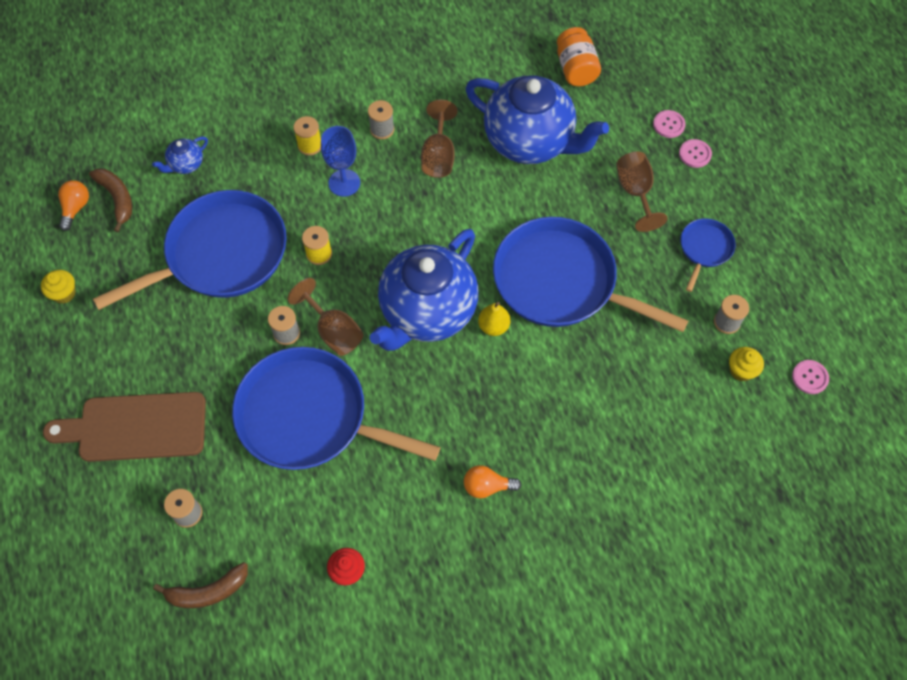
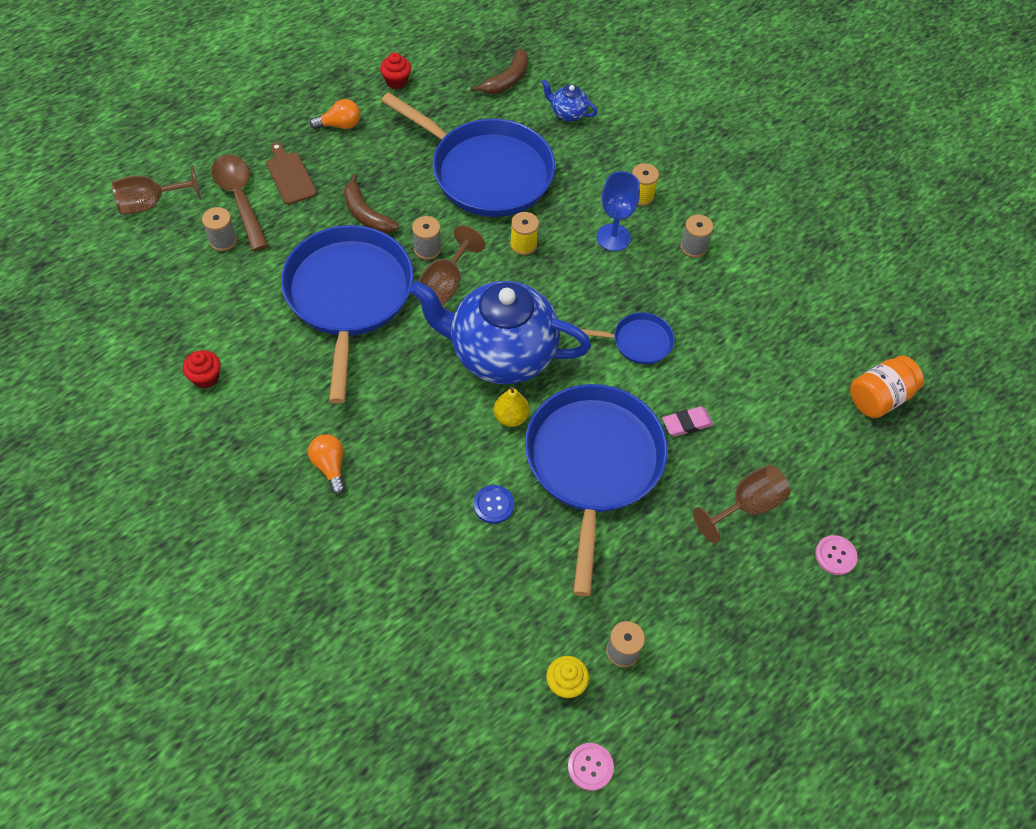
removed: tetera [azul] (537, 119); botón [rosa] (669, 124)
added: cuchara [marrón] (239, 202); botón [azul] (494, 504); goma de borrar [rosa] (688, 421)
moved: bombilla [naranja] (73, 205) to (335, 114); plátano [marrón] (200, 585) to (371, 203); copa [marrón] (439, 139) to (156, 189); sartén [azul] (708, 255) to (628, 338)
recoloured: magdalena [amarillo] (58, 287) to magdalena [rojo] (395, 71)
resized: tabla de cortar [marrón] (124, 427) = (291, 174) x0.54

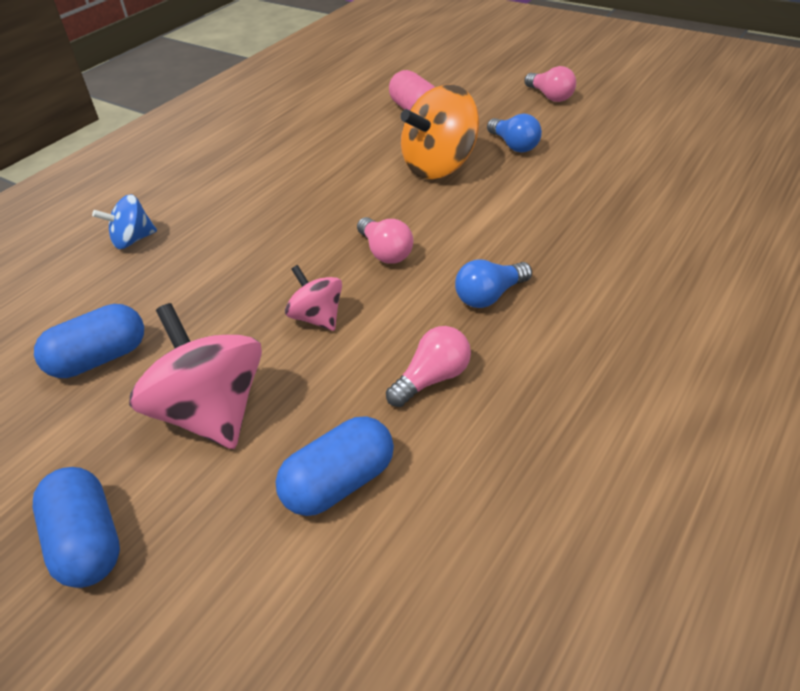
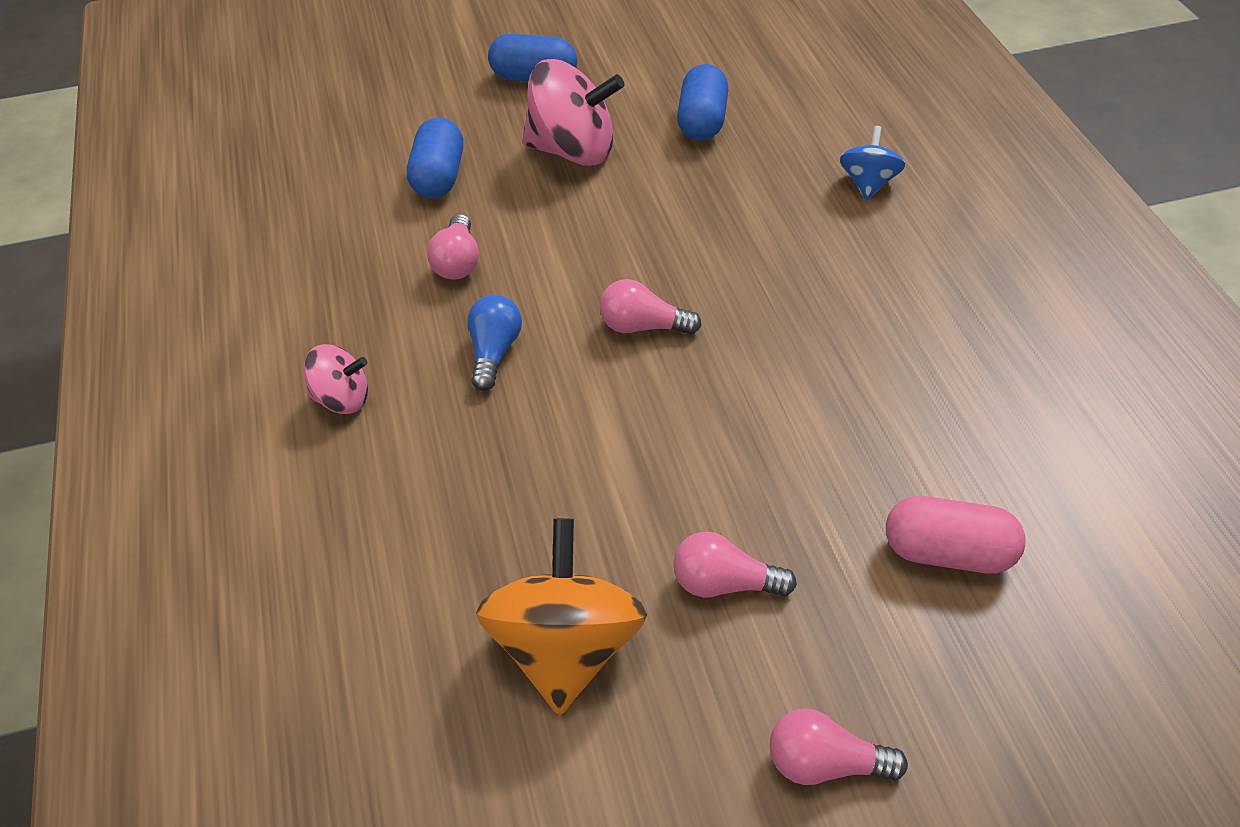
moved: peonza [rosa] (313, 298) to (336, 379); peonza [naranja] (439, 132) to (561, 616)
recoloured: bombilla [azul] (514, 133) to bombilla [rosa] (735, 564)

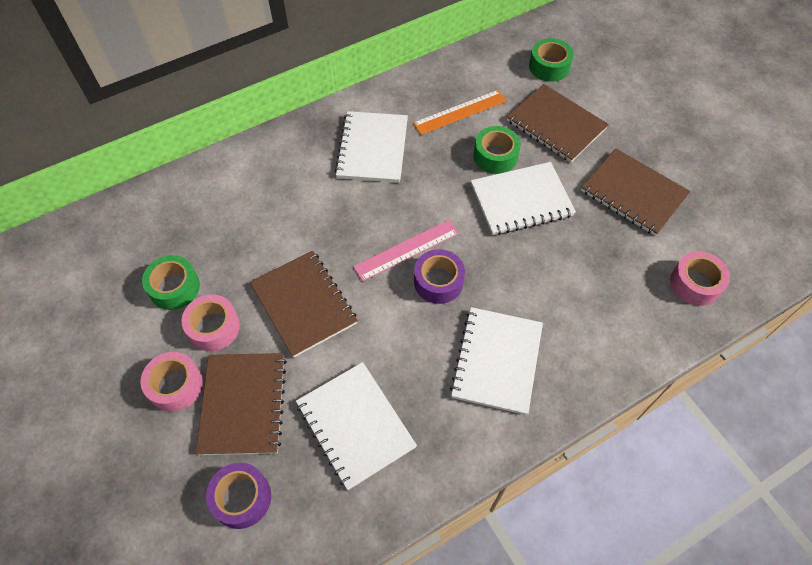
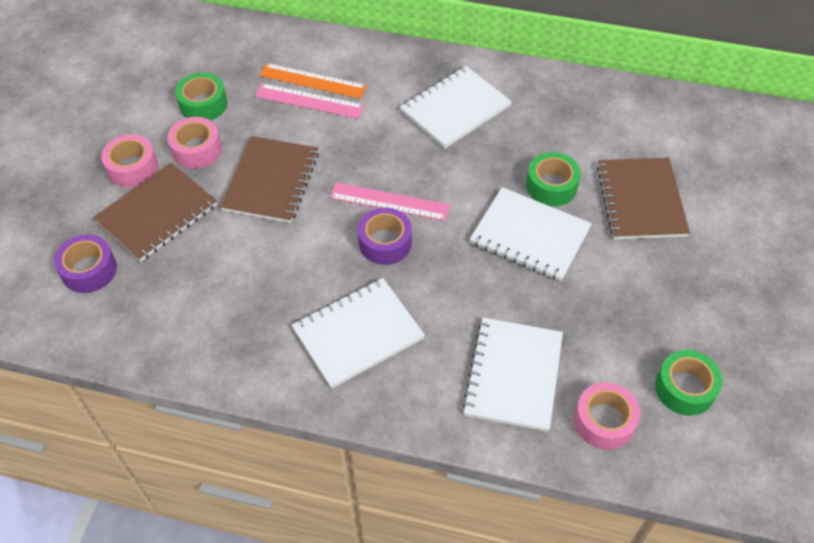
removed: cuaderno [marrón] (636, 192)
added: regla [rosa] (309, 101)
moved: cuaderno [blanco] (356, 426) to (512, 375); regla [naranja] (460, 112) to (313, 81); cinta adhesiva [verde] (551, 60) to (689, 383)

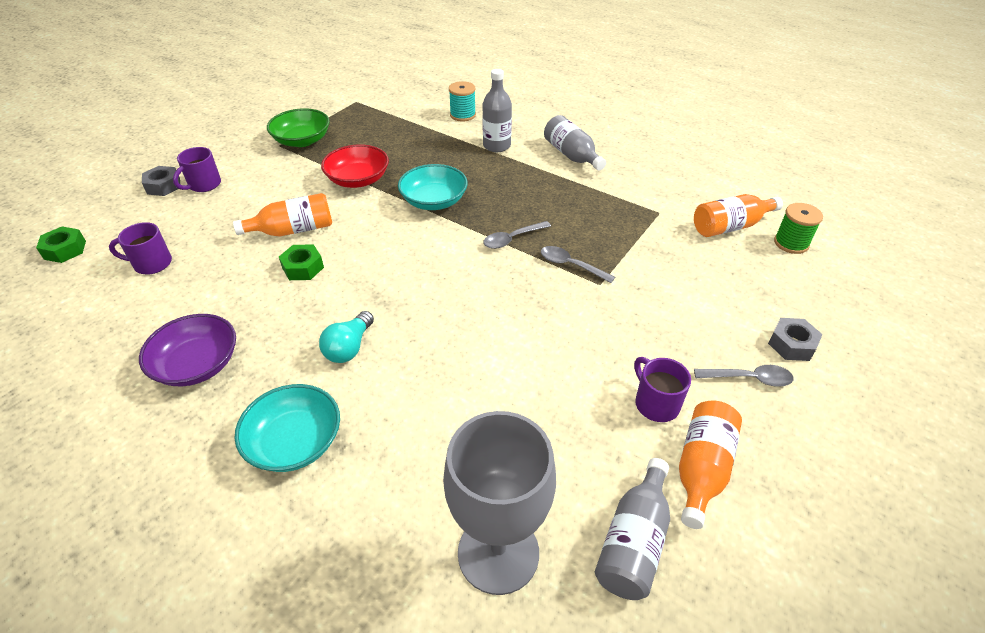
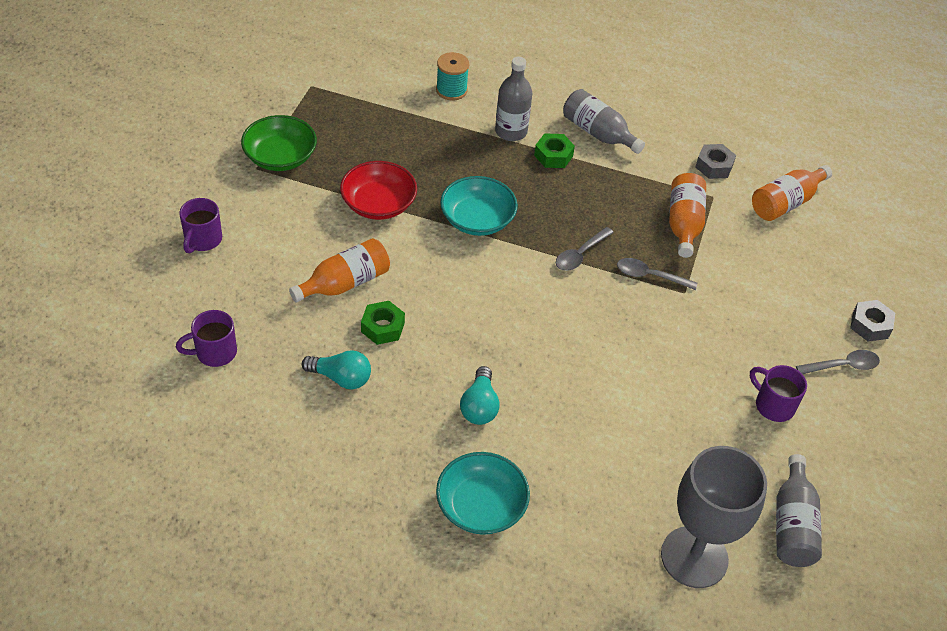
removed: cuenco [morado] (187, 350); carrete [verde] (798, 228)
added: bombilla [turquesa] (336, 369)
moved: tuerca [verde] (61, 245) to (554, 150); tuerca [gris] (161, 181) to (715, 161); botella [naranja] (710, 465) to (687, 215)

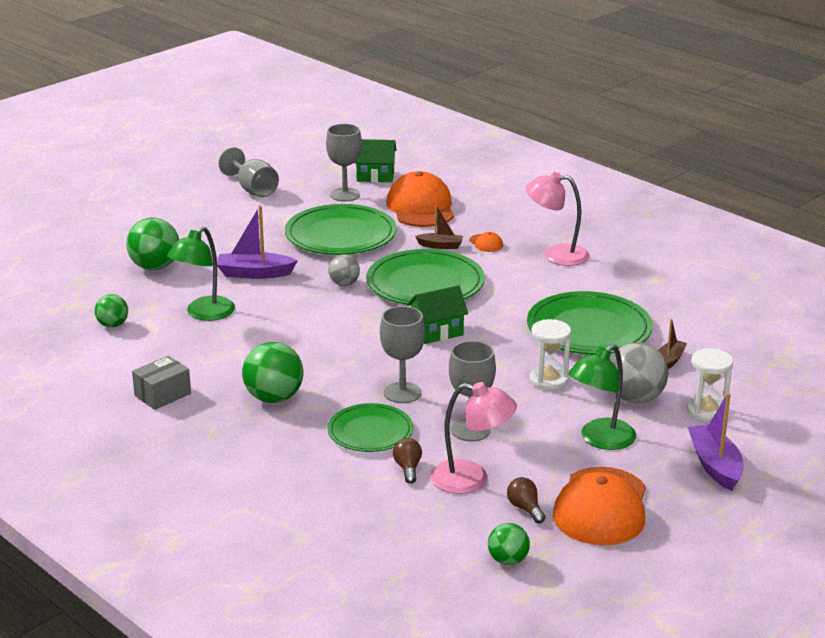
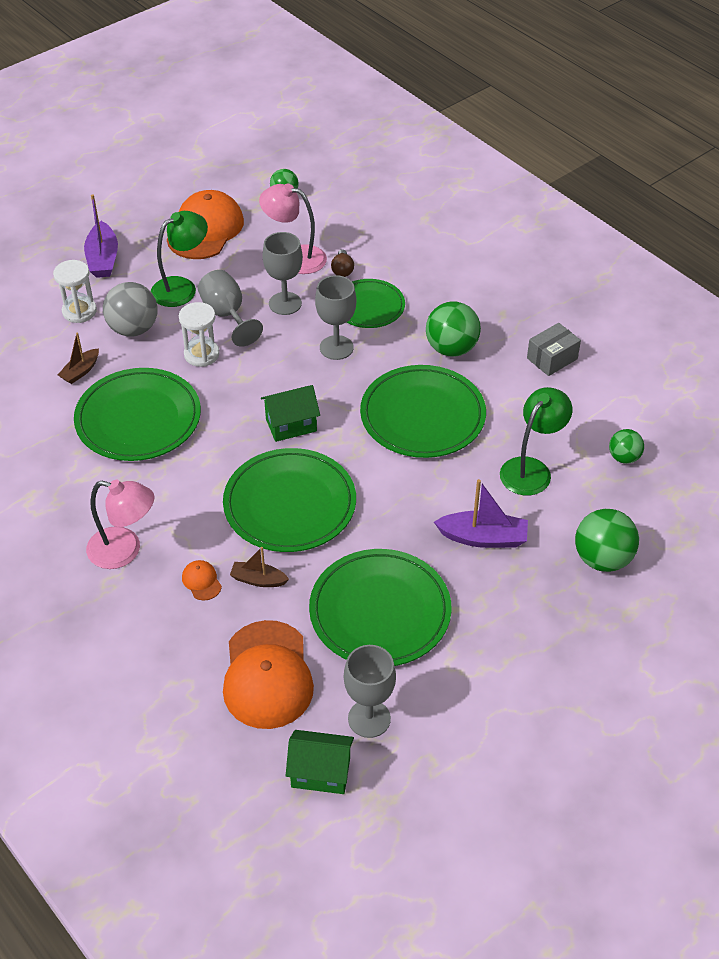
removed: pelota [gris] (344, 270); bombilla [marrón] (526, 500)
added: plato [verde] (423, 411)
moved: copa [gris] (249, 172) to (230, 308)

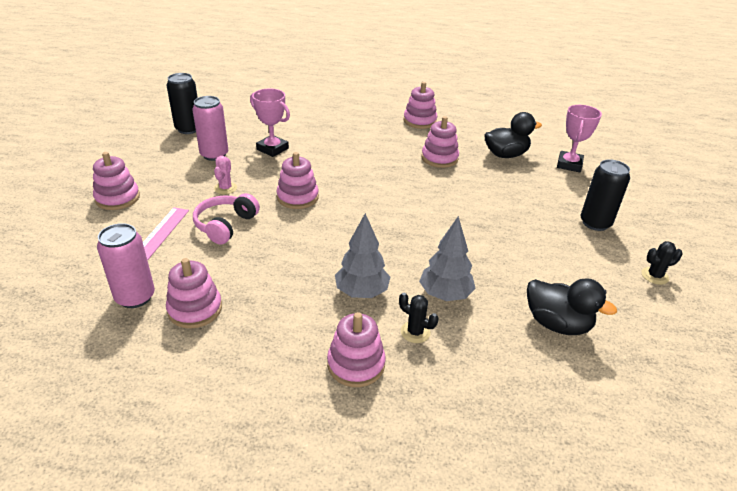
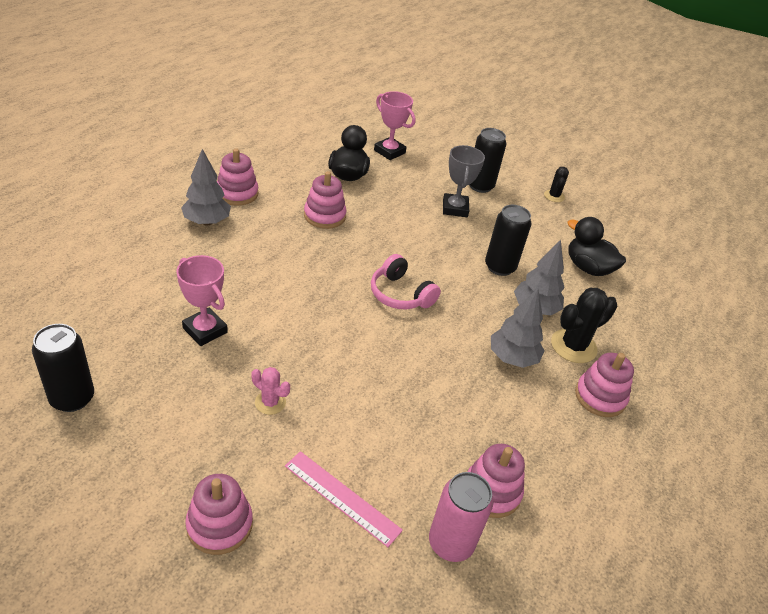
removed: lata [rosa] (210, 128); juguete apilable [rosa] (297, 180)
added: árbol [gris] (206, 187); trofeo [gris] (464, 181); lata [negro] (508, 240)
moved: auriculares [rosa] (226, 218) to (406, 281)
turned: trofeo [rosa] (270, 122) = (202, 300) 75 degrees clockwise; pato [negro] (572, 306) = (596, 246) 105 degrees counterclockwise
resized: cactus [negro] (418, 318) = (584, 325) x1.75

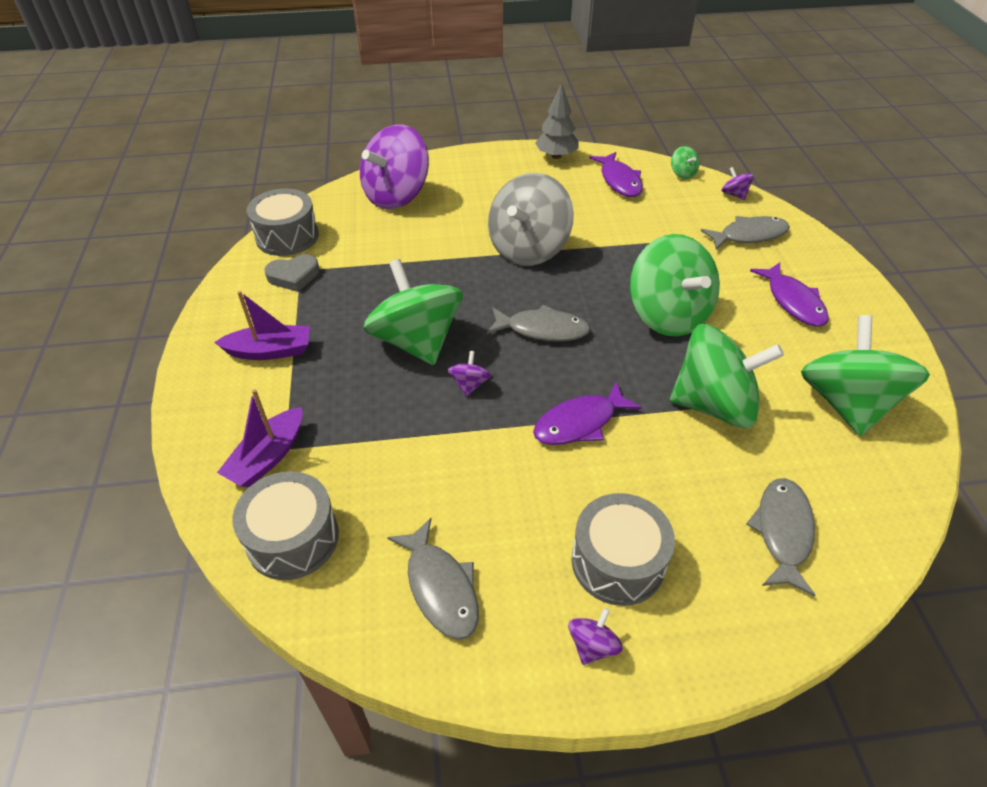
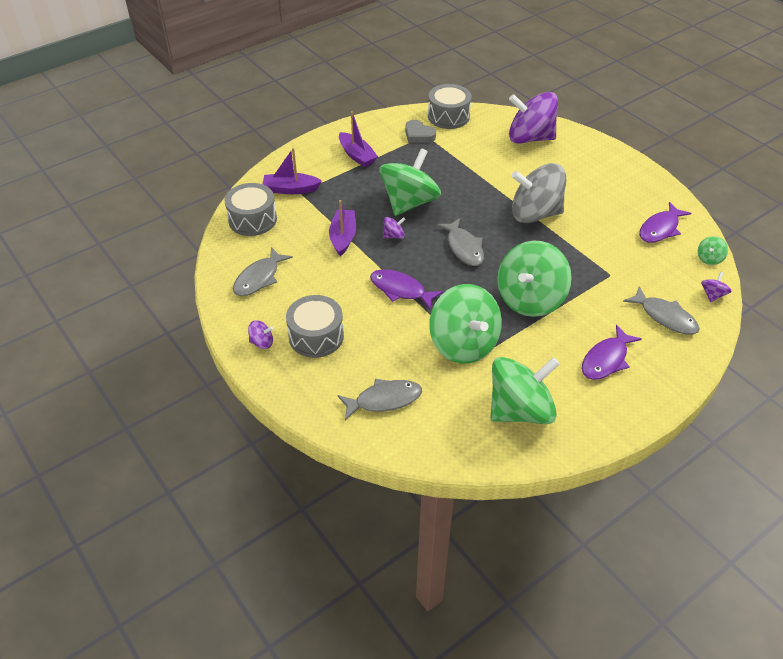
removed: árbol [gris] (557, 121)
added: barco [morado] (342, 228)

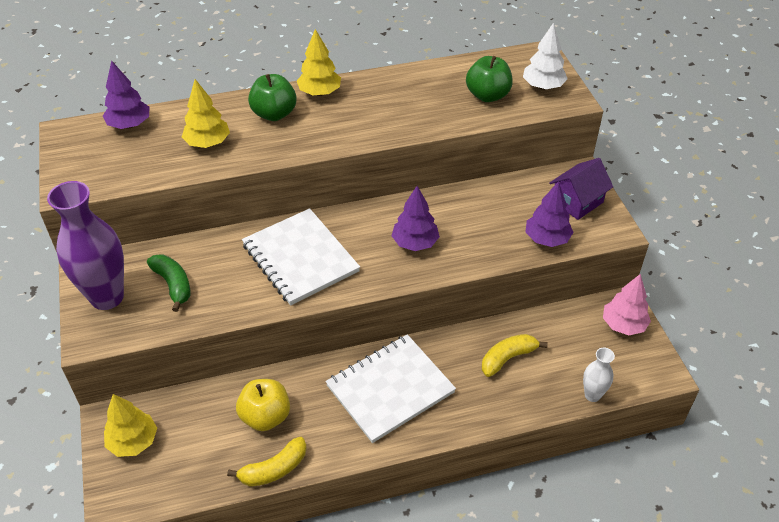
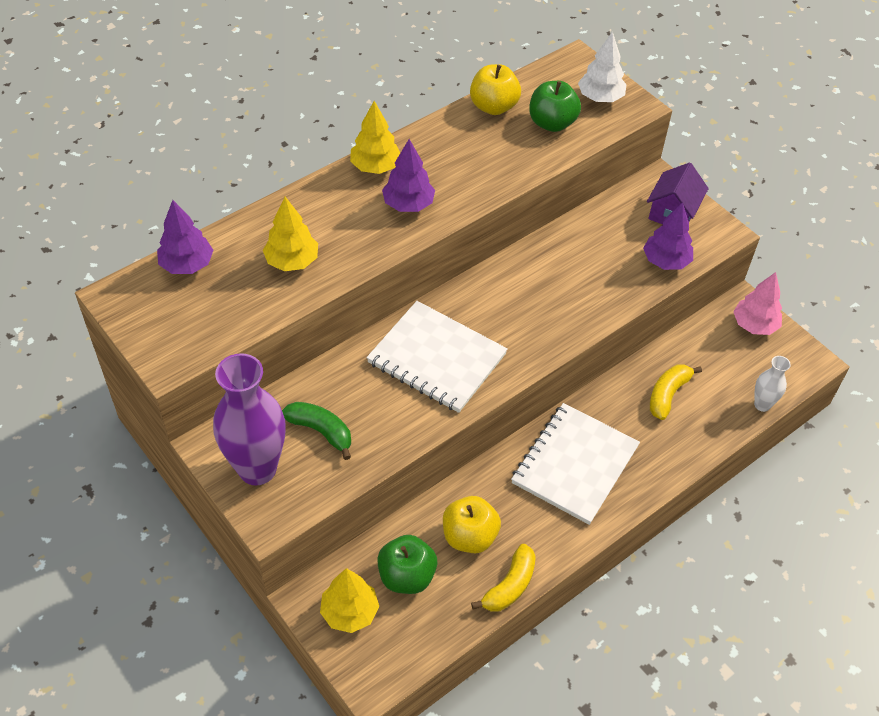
added: manzana [amarillo] (495, 89)
moved: manzana [verde] (272, 97) to (407, 564); árbol [morado] (415, 218) to (408, 175)

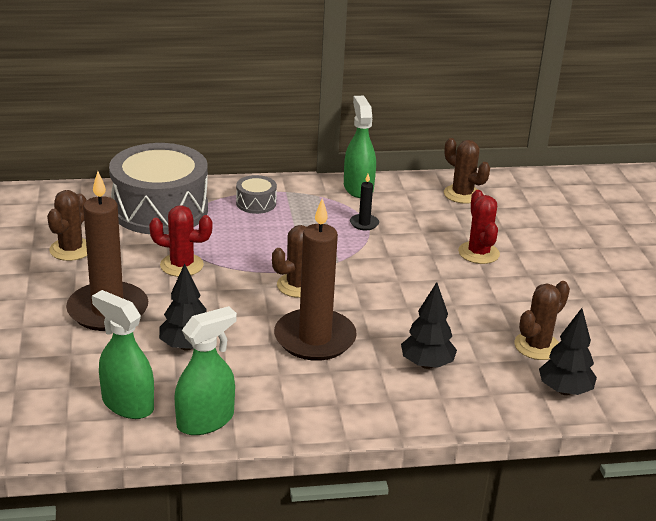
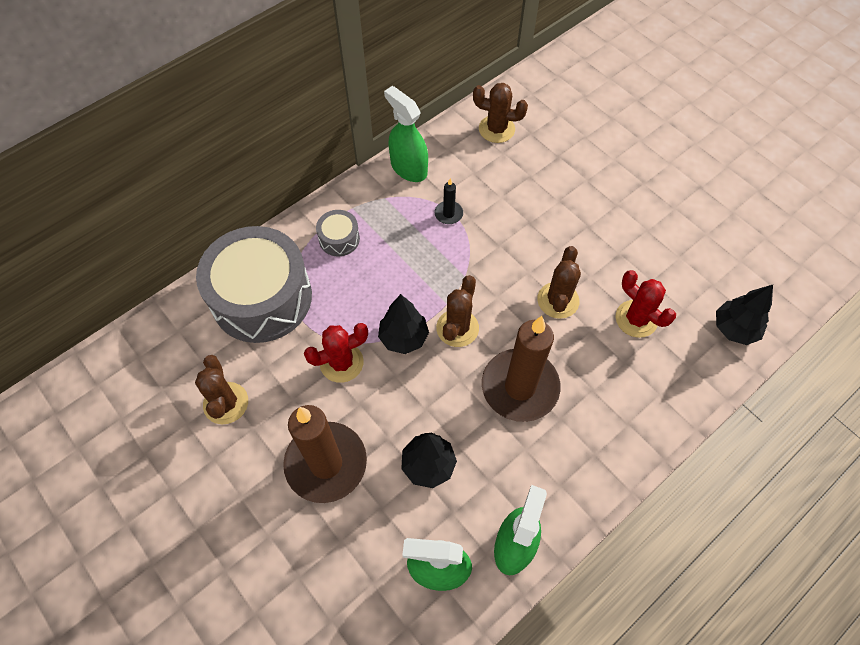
moved: árbol [negro] (429, 325) to (403, 324); cactus [rojo] (479, 227) to (646, 304); cactus [marrón] (542, 320) to (559, 282)

